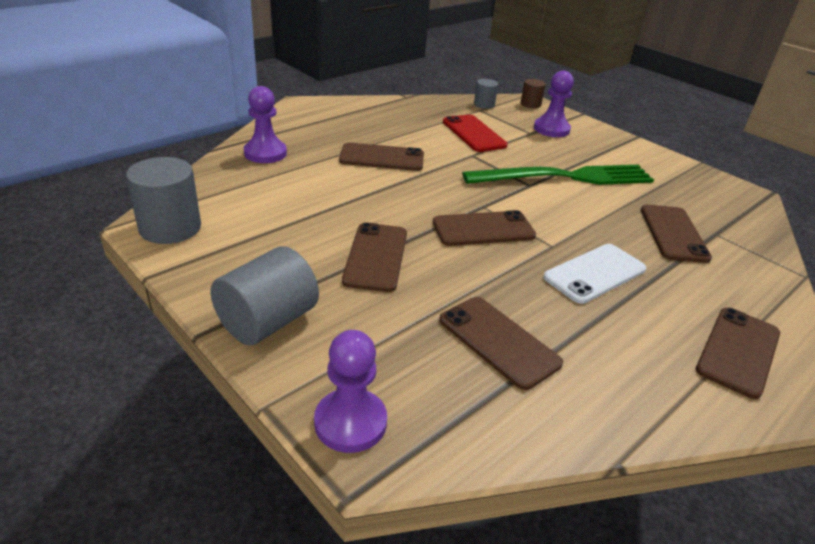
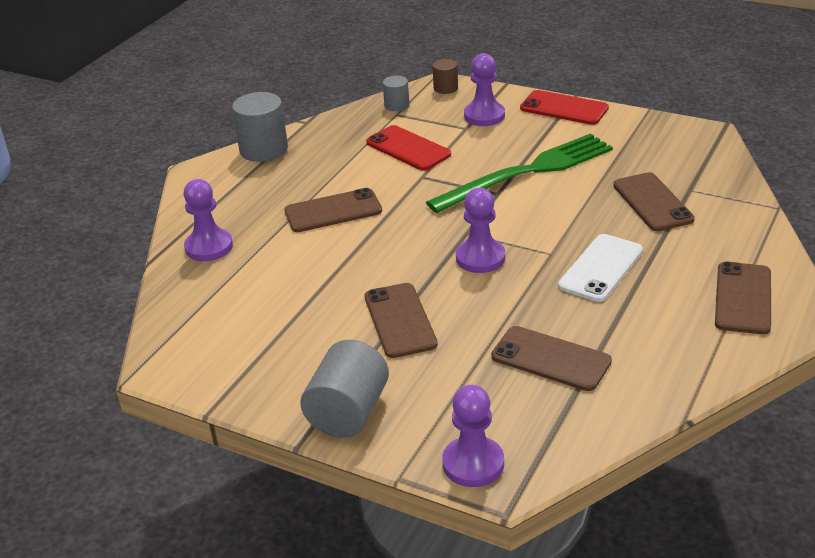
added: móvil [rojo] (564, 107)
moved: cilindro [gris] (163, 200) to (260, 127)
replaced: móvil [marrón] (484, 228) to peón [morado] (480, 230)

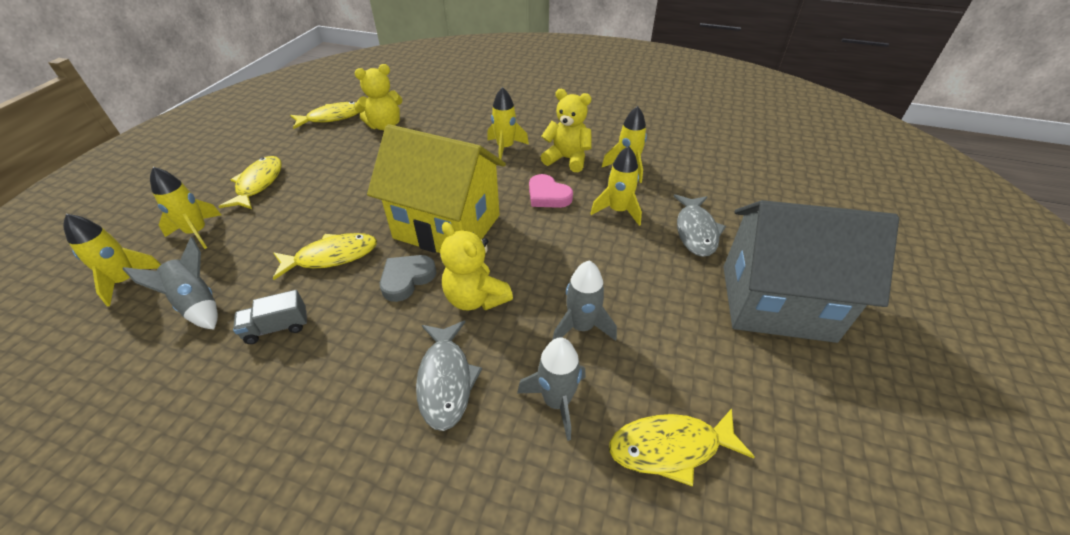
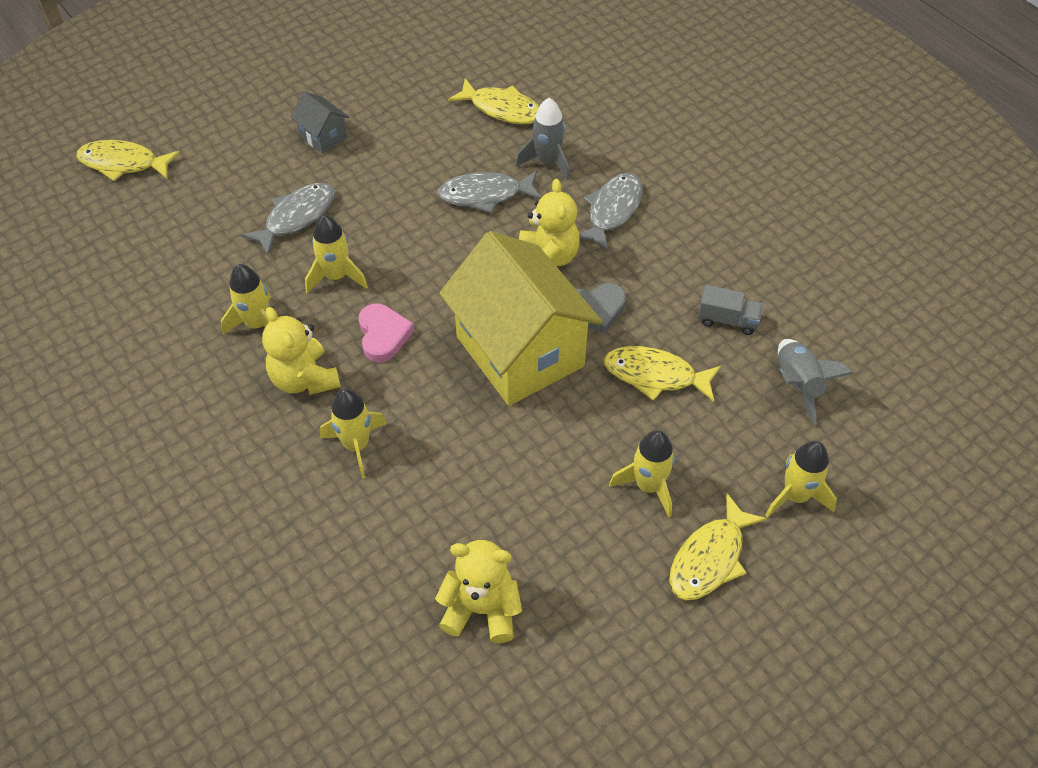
moved: cohete [amarillo] (112, 260) to (642, 474); pez [amarillo] (324, 115) to (128, 160)
replaced: cohete [gris] (584, 300) to pez [gris] (489, 192)
resized: casa [gris] (811, 271) = (319, 122) x0.42

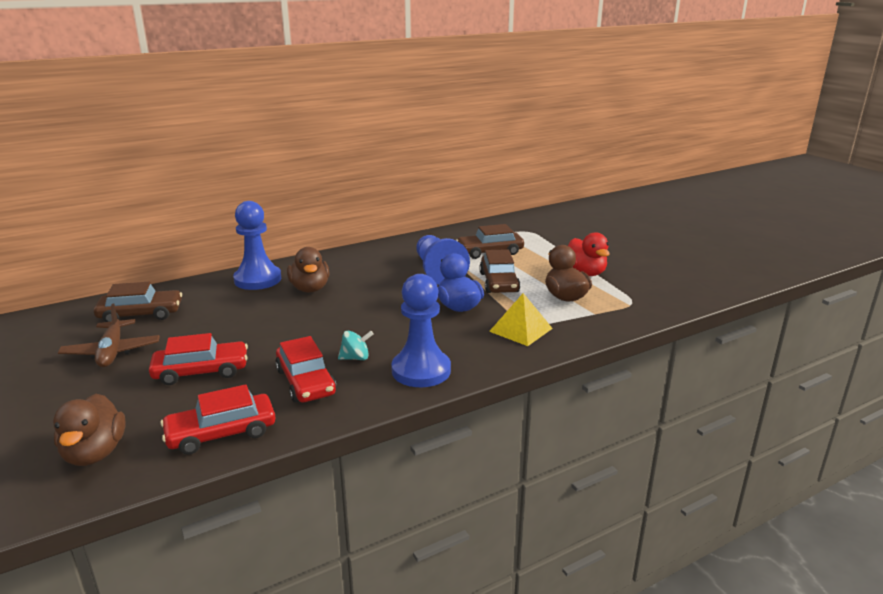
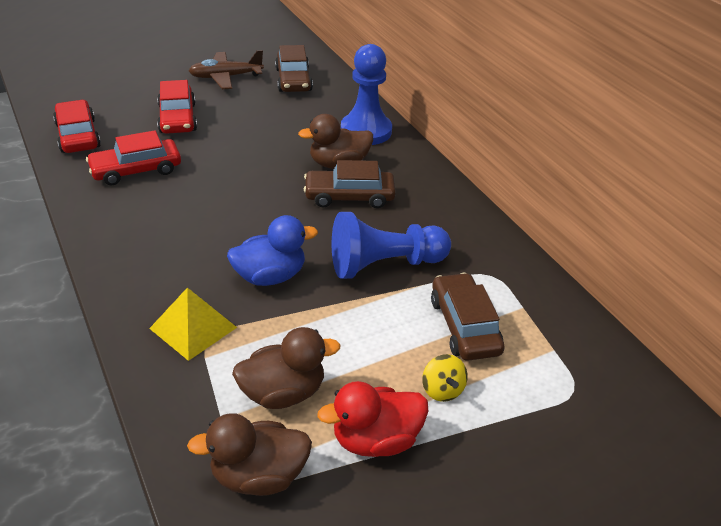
removed: peonza [turquesa] (356, 345); peón [azul] (421, 330)
added: peonza [amarillo] (445, 378)
moved: pato [marrón] (89, 430) to (249, 454); coche [marrón] (499, 271) to (350, 184)

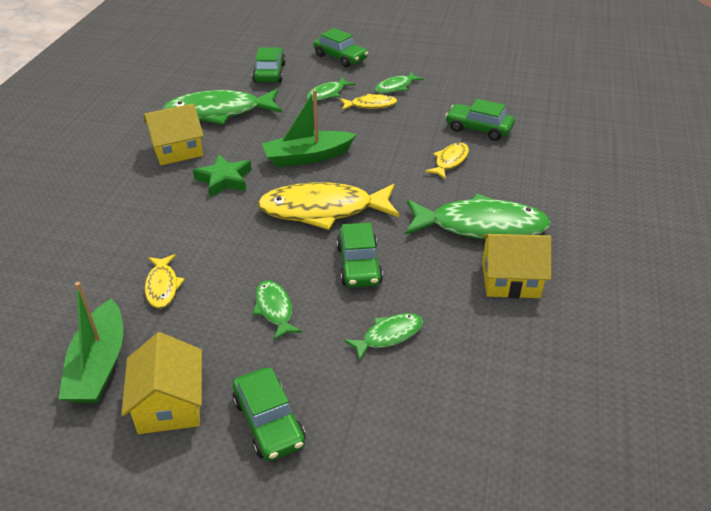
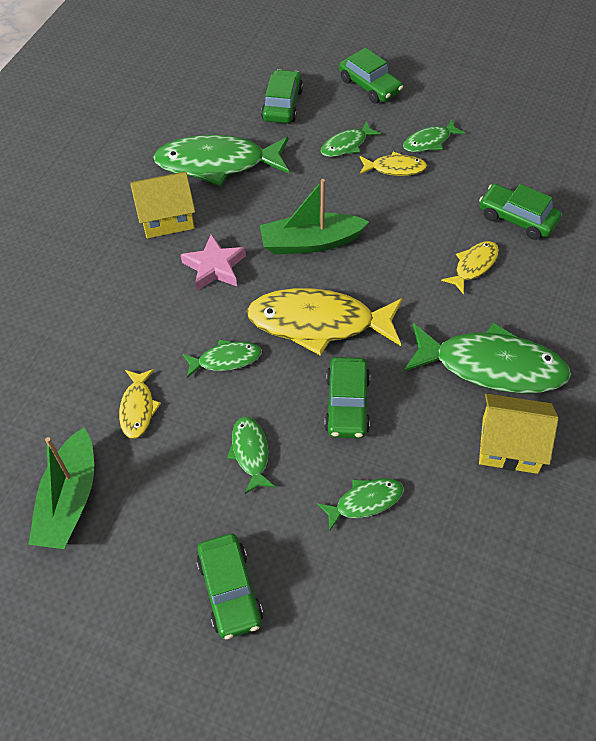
removed: casa [amarillo] (161, 383)
added: pez [verde] (222, 358)
recoloured: estrella [verde] (222, 175) to estrella [rosa] (213, 262)

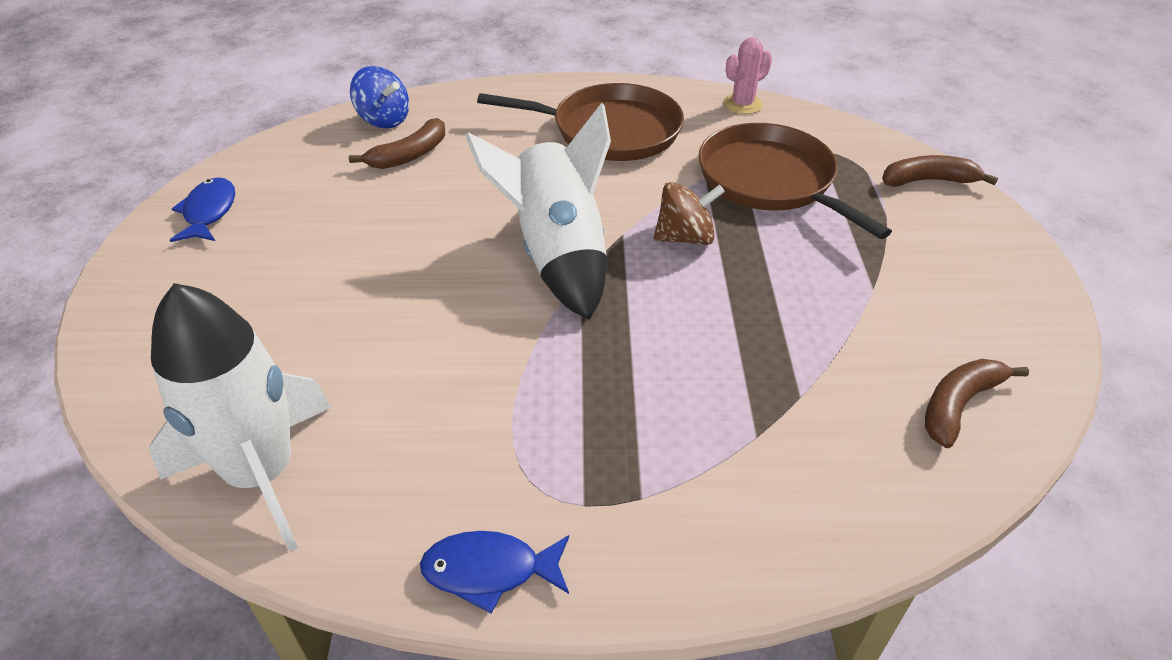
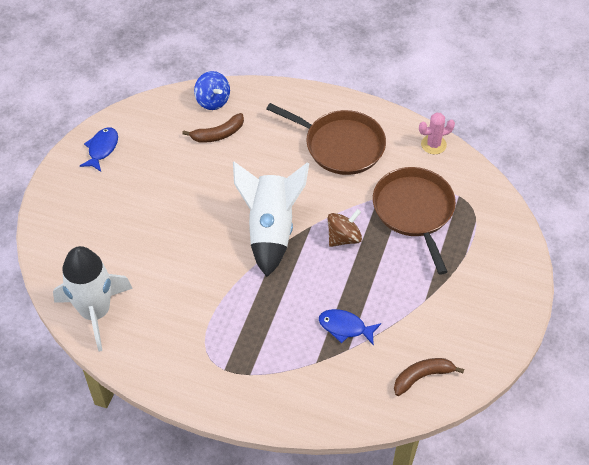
removed: plátano [marrón] (940, 171)
moved: pez [azul] (494, 572) to (350, 327)
turned: peonza [marrón] (689, 213) = (345, 228) 45 degrees counterclockwise

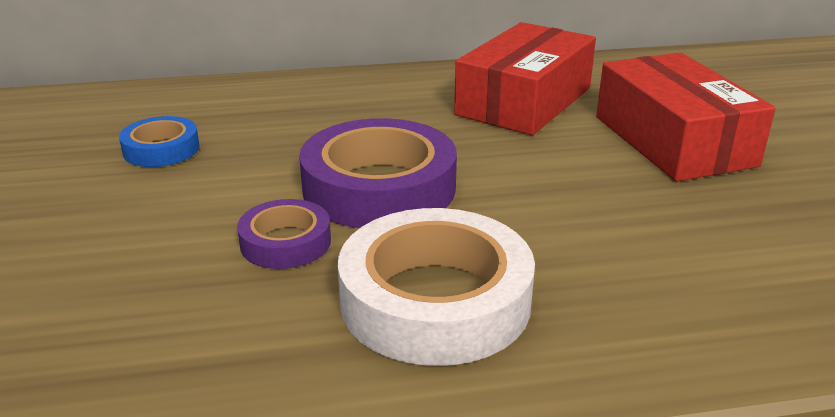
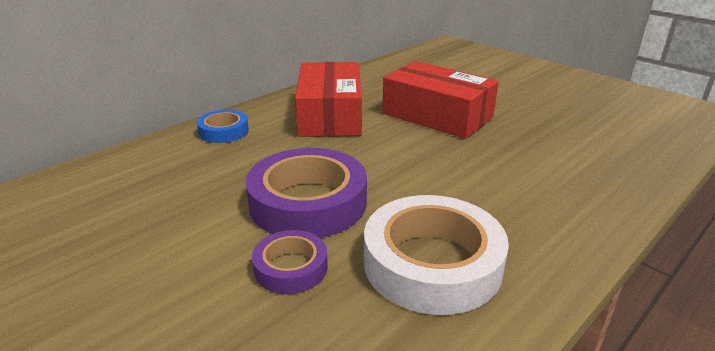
moved: cinta adhesiva [azul] (159, 141) to (223, 126)

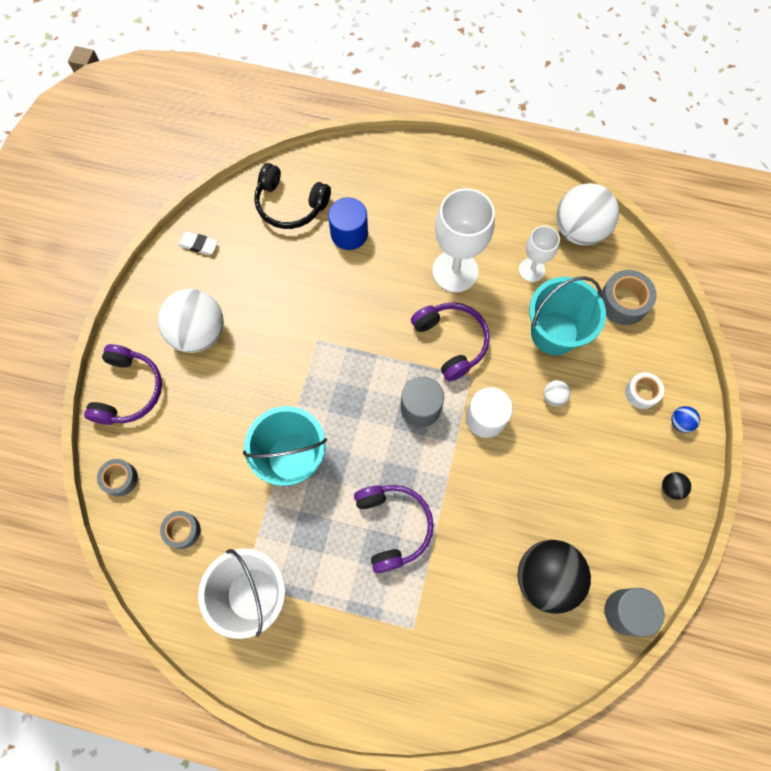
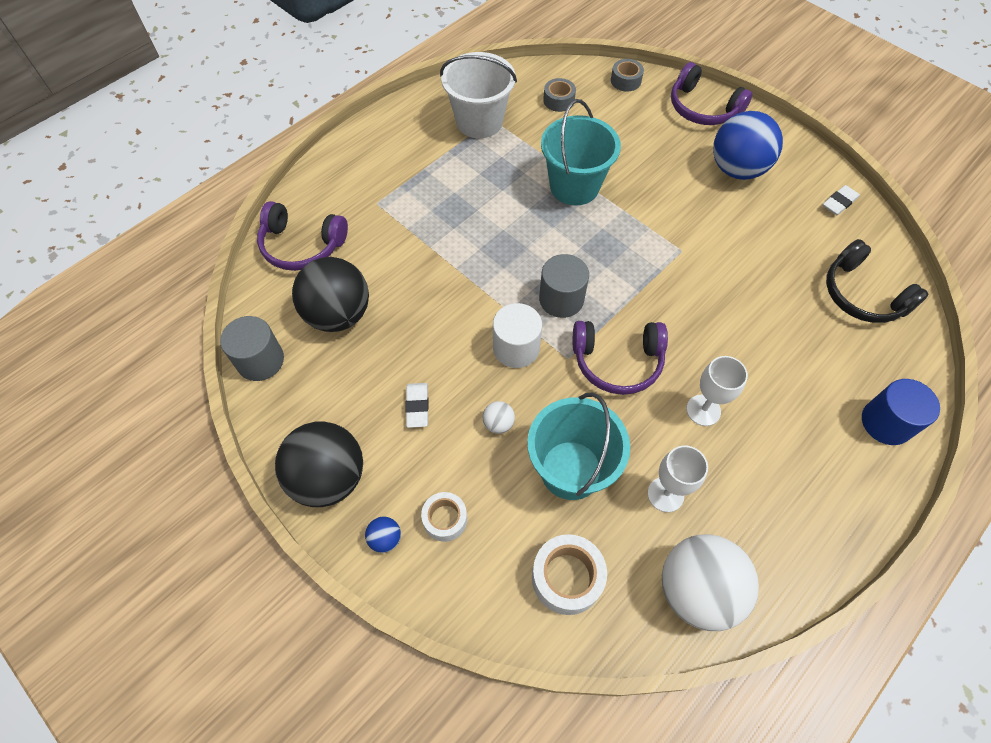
added: goma de borrar [blanco] (417, 405)
moved: cilindro [azul] (348, 223) to (901, 412); auriculares [morado] (394, 529) to (302, 236)
recoloured: pelota [blanco] (191, 321) to pelota [azul] (748, 145); cinta adhesiva [gris] (629, 297) to cinta adhesiva [blanco] (569, 574)
turned: auriculares [negro] (292, 196) = (877, 281) 90 degrees counterclockwise
resized: copa [blanco] (463, 240) = (717, 391) x0.57; pelota [negro] (676, 486) = (319, 464) x2.44

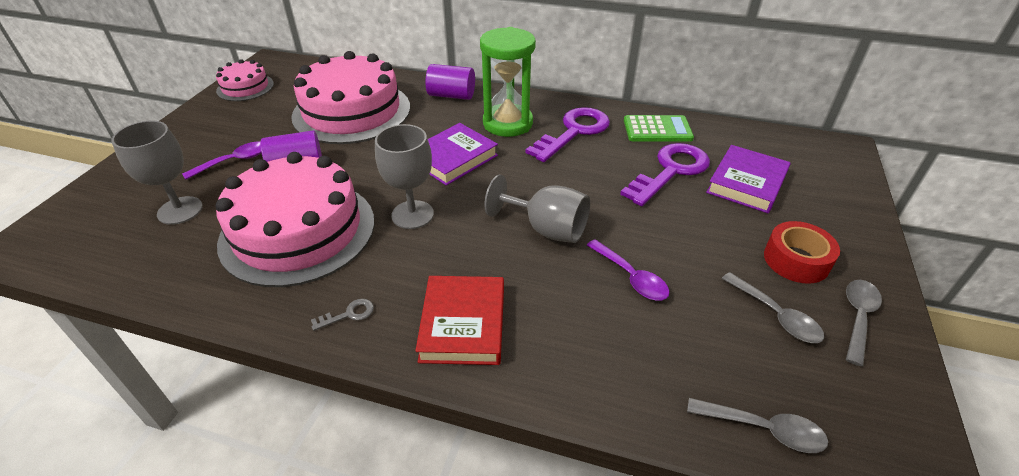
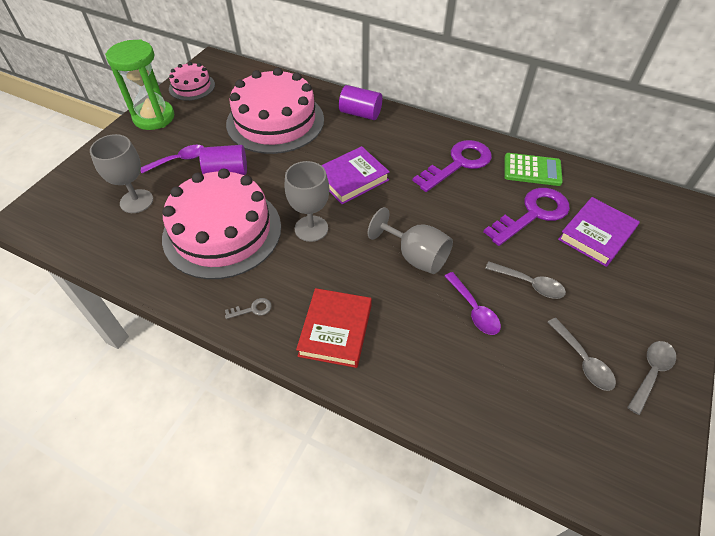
removed: cinta adhesiva [rojo] (802, 252)
moved: reloj de arena [verde] (508, 82) to (139, 84); cuchara [gris] (757, 425) to (525, 280)

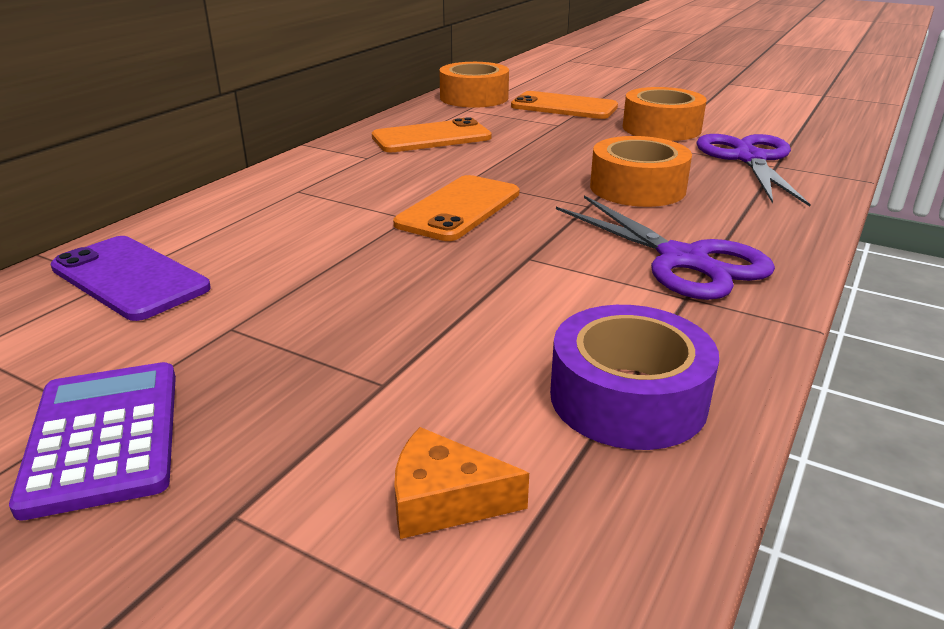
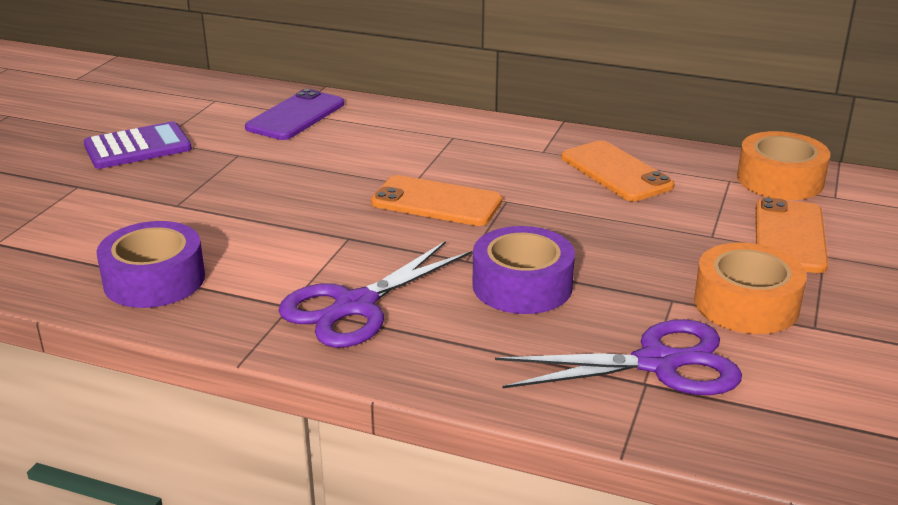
removed: queso [naranja] (461, 483)
recoloured: cinta adhesiva [naranja] (641, 171) to cinta adhesiva [morado] (523, 270)

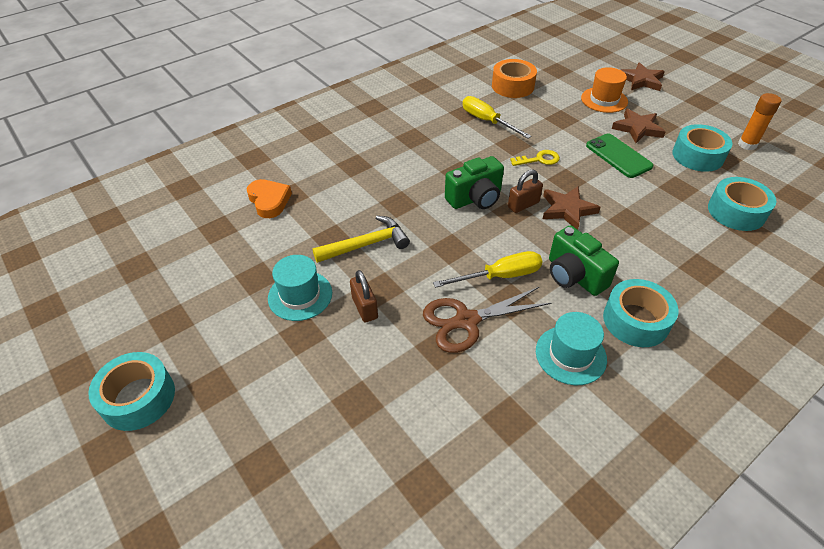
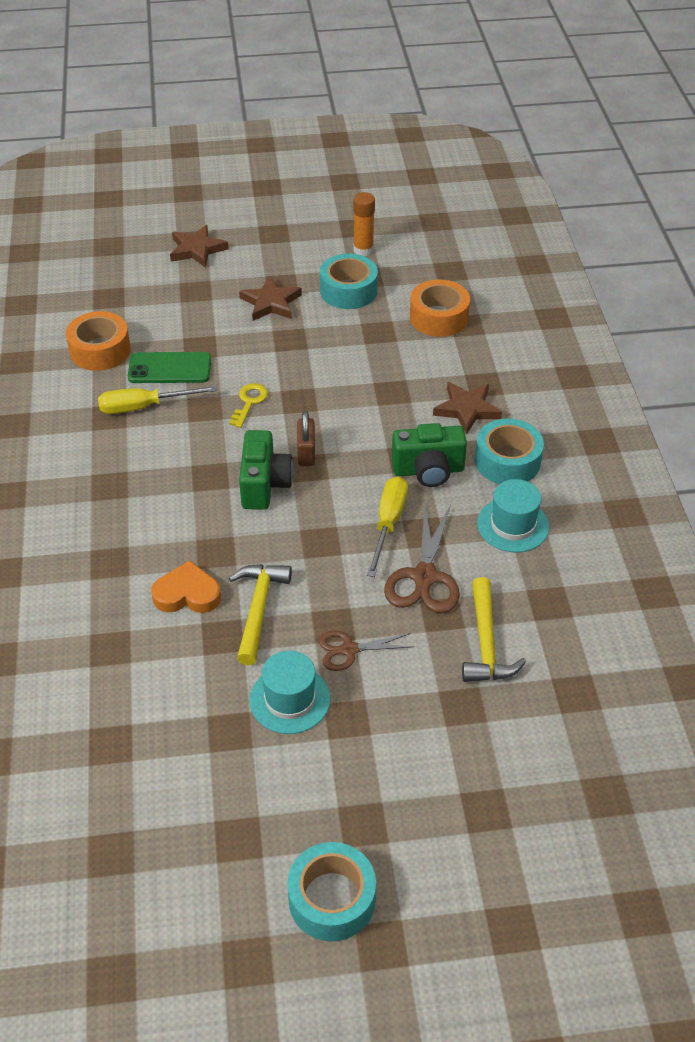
removed: sombrero [naranja] (604, 90)
added: martillo [amarillo] (494, 629)
moved: corazón [naranja] (269, 198) to (186, 586); estrella [marrón] (571, 208) to (467, 408); móvil [verde] (619, 156) to (169, 367)
replaced: candado [marrón] (364, 296) to tijeras [marrón] (366, 651)
recoloured: cinta adhesiva [turquesa] (742, 204) to cinta adhesiva [naranja] (440, 308)

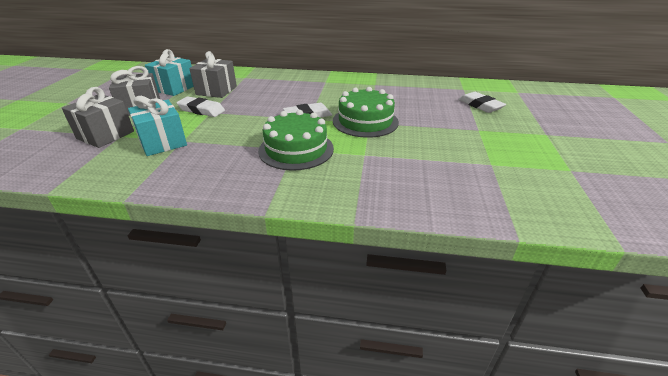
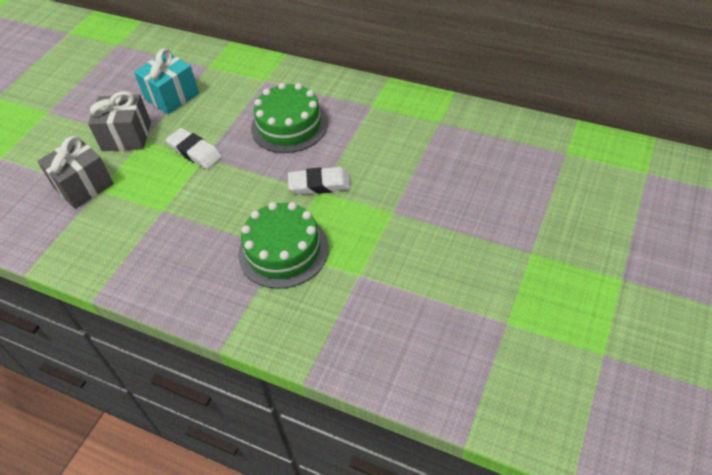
removed: regalo [turquesa] (157, 126); regalo [gris] (213, 74); goma de borrar [blanco] (482, 102)
moved: tarta [verde] (366, 112) to (289, 118)

